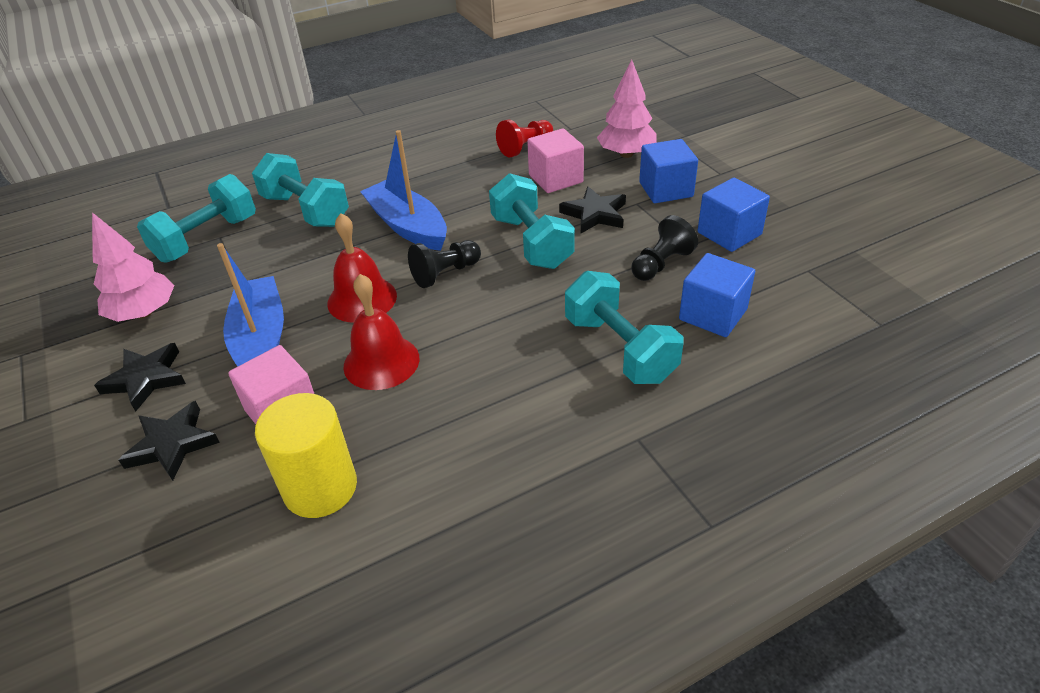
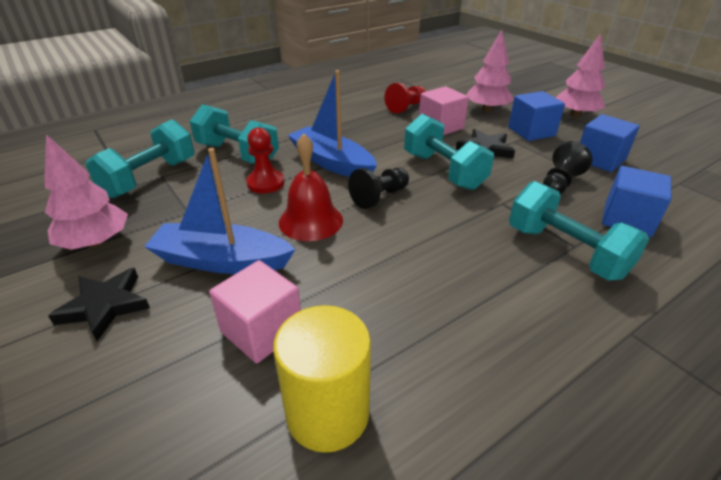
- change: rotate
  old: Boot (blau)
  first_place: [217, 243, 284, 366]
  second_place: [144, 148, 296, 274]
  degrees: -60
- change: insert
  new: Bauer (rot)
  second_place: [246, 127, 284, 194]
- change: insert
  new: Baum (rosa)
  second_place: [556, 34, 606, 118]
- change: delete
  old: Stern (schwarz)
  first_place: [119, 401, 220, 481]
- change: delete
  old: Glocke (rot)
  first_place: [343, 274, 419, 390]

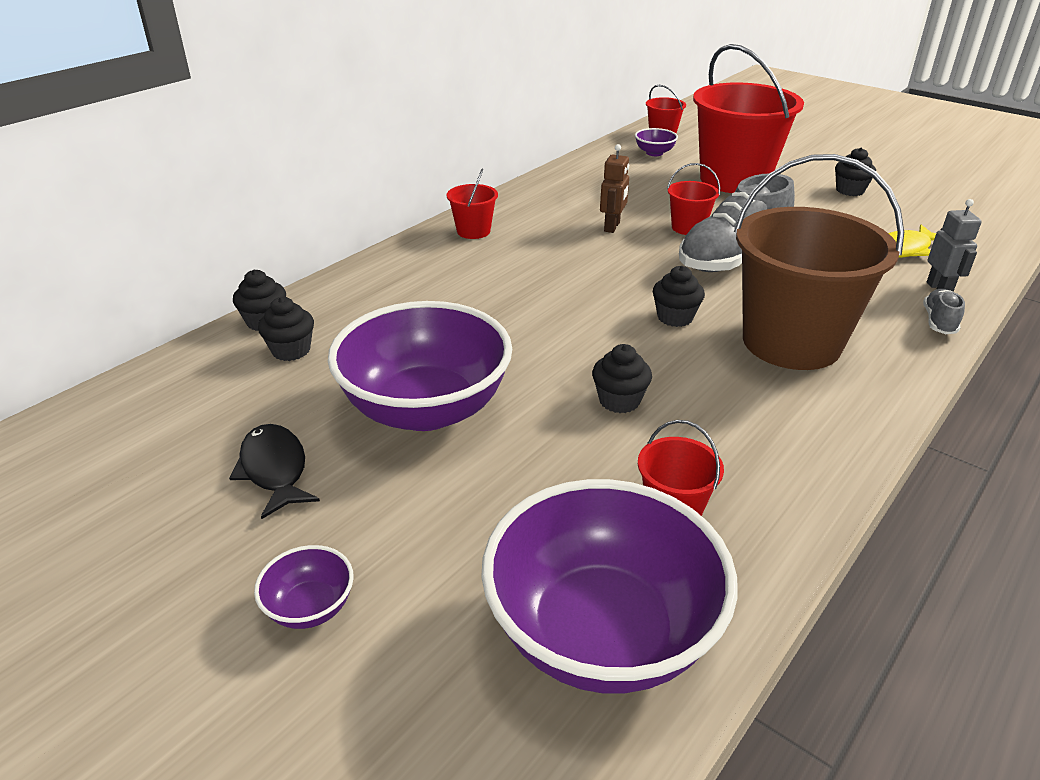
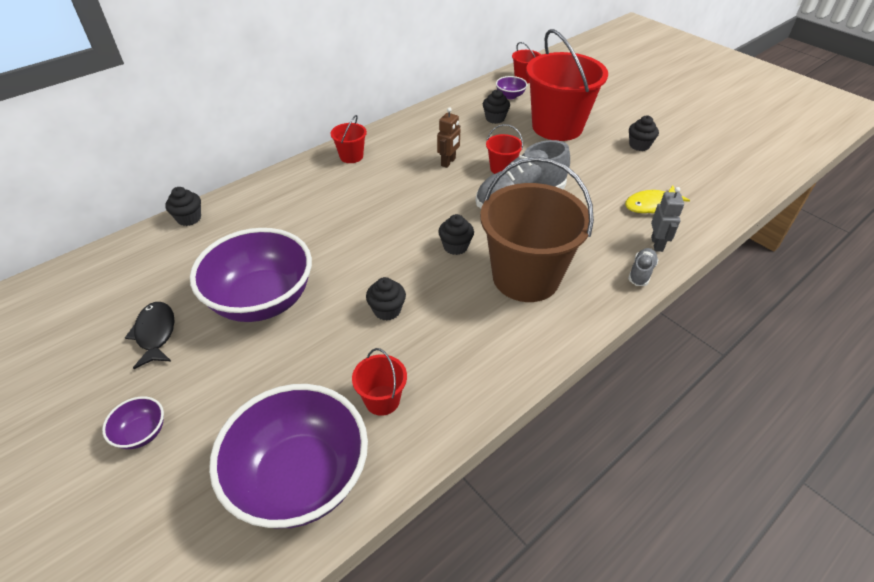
- change: move
  old: Muffin (schwarz)
  first_place: [258, 297, 314, 361]
  second_place: [483, 89, 510, 124]

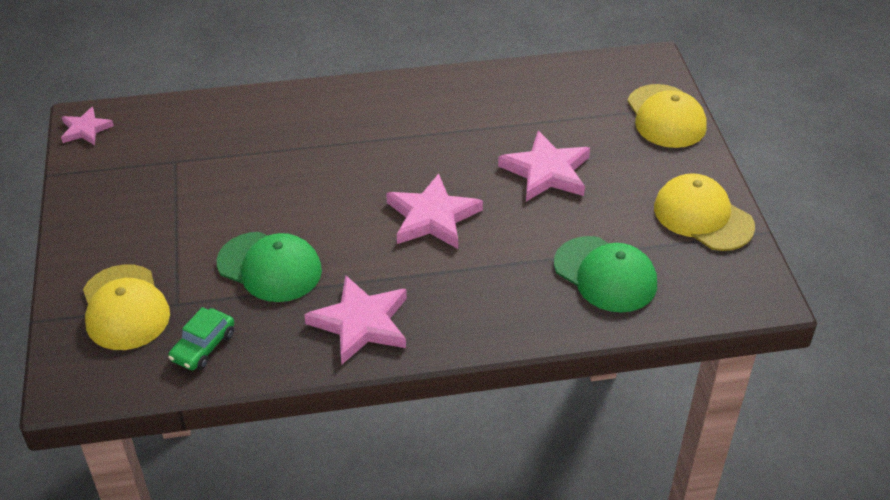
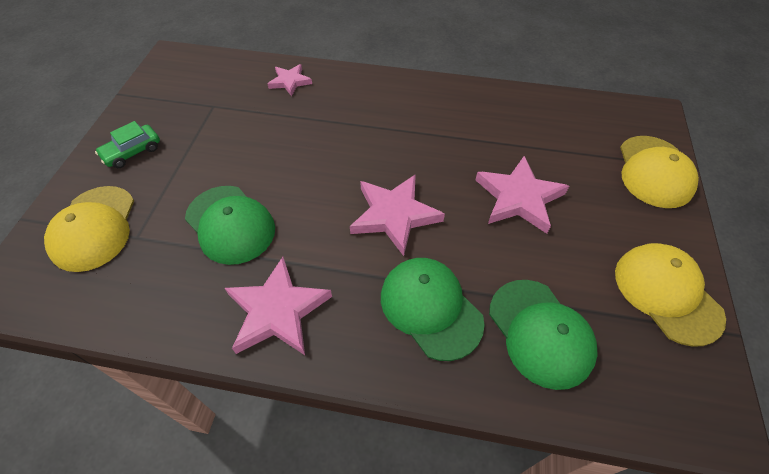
- change: move
  old: Auto (grün)
  first_place: [168, 307, 234, 370]
  second_place: [95, 121, 160, 168]
- change: move
  old: Stern (rosa)
  first_place: [61, 107, 114, 145]
  second_place: [268, 64, 312, 97]
- change: insert
  new: Kappe (grün)
  second_place: [381, 258, 485, 361]

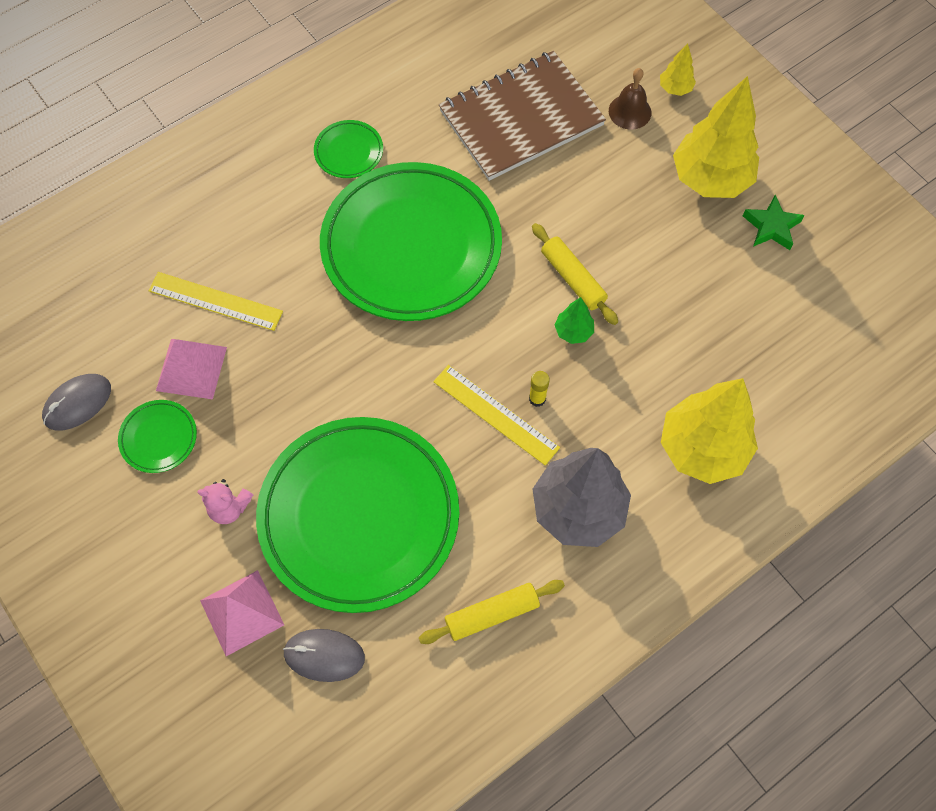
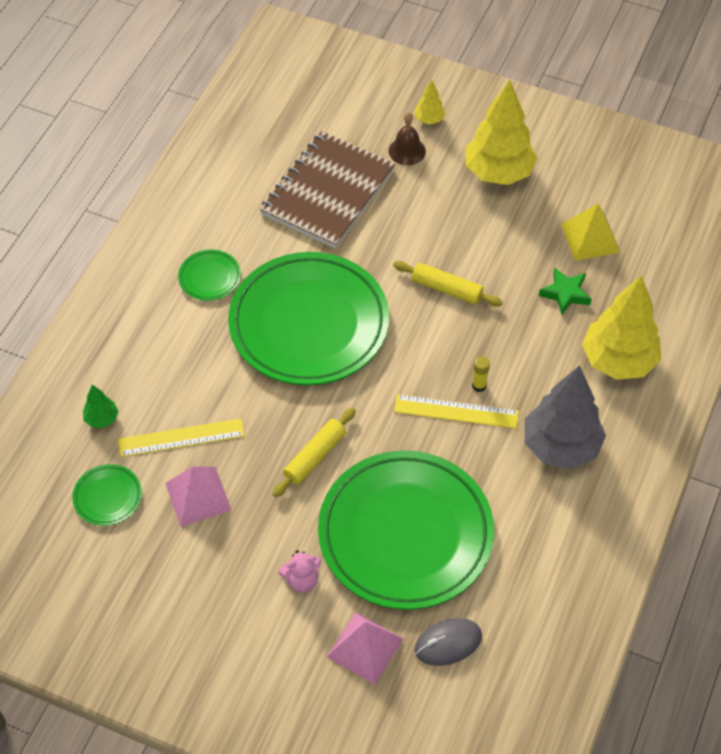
- change: move
  old: Teller (grün)
  first_place: [118, 400, 197, 473]
  second_place: [72, 464, 142, 526]
- change: move
  old: Baum (grün)
  first_place: [555, 297, 594, 344]
  second_place: [83, 385, 118, 428]
- change: move
  old: Nudelholz (gelb)
  first_place: [419, 580, 565, 644]
  second_place: [272, 407, 356, 497]
- change: move
  old: Stern (grün)
  first_place: [743, 195, 805, 250]
  second_place: [539, 267, 592, 315]
- change: insert
  new: Pyramide (gelb)
  second_place: [561, 204, 620, 261]
- change: delete
  old: Computermaus (grau)
  first_place: [42, 374, 111, 431]

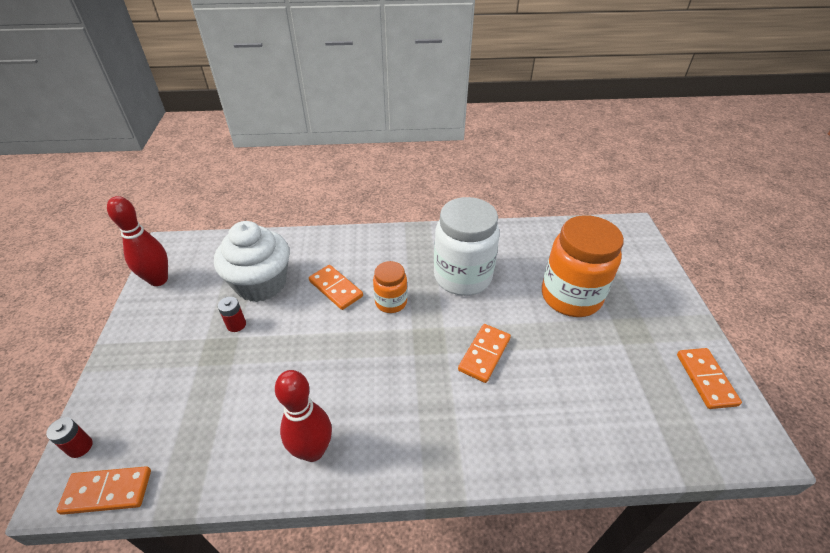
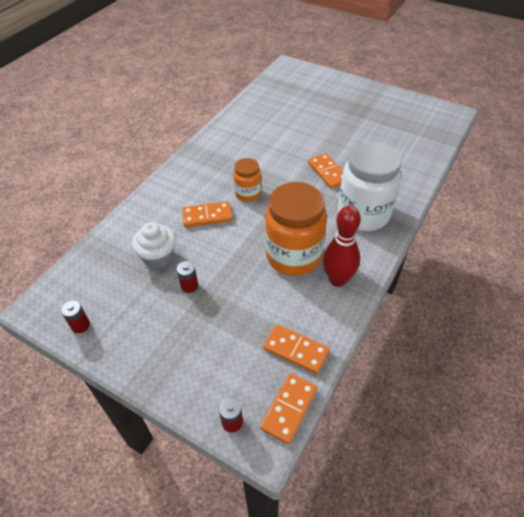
- change: replace
  old: Bowlingkegel (rot)
  new: Batterie (rot)
  first_place: [107, 196, 168, 286]
  second_place: [61, 300, 90, 333]
- change: resize
  old: Muffin (weiß)
  first_place: [214, 221, 290, 302]
  second_place: [132, 222, 176, 268]
  factor: 0.64
- change: move
  old: Dominostein (orange)
  first_place: [677, 348, 742, 409]
  second_place: [263, 324, 329, 374]
- change: move
  old: Einmachglas (orange)
  first_place: [542, 215, 624, 317]
  second_place: [265, 182, 327, 276]
- change: move
  old: Einmachglas (weiß)
  first_place: [434, 197, 500, 296]
  second_place: [338, 142, 402, 231]

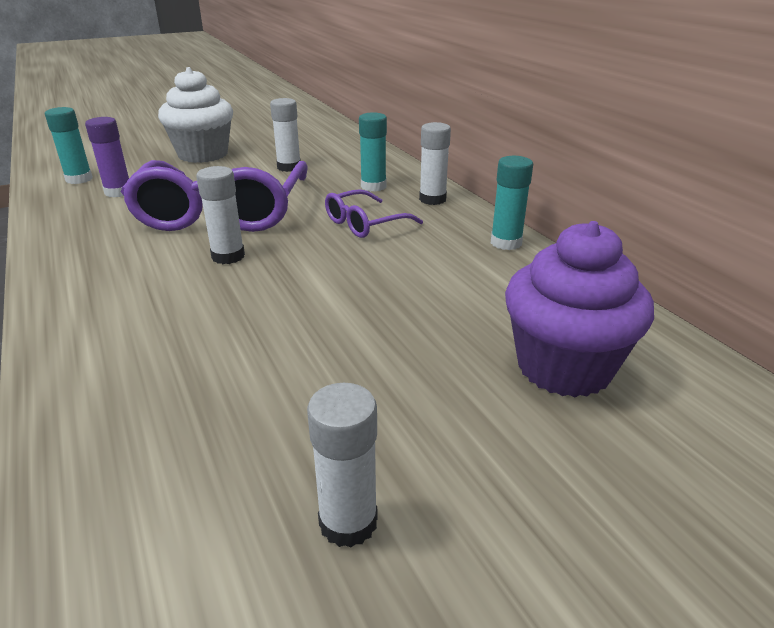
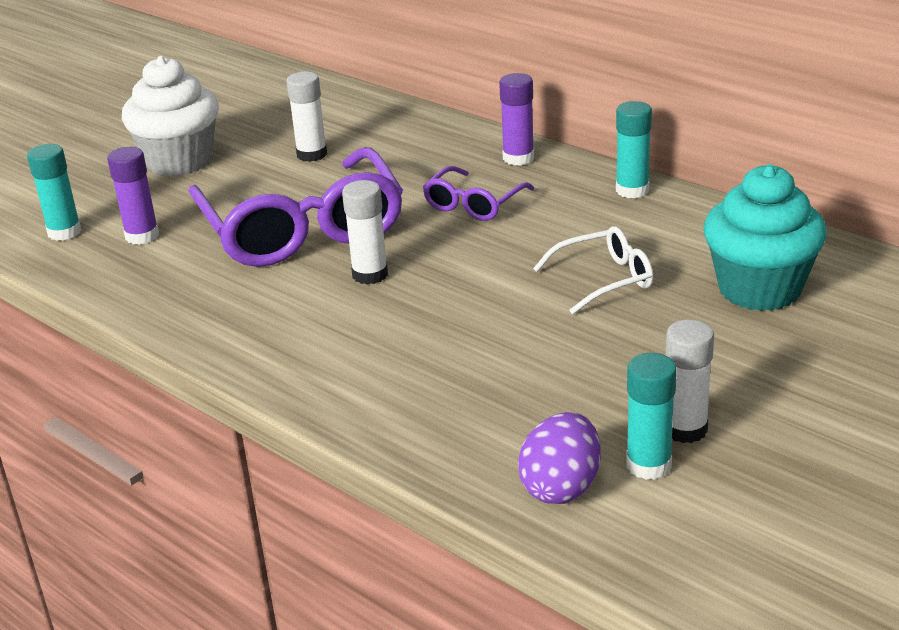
- change: recolor
  old: Klebestift (weiß)
  new: Klebestift (lila)
  first_place: [419, 122, 451, 205]
  second_place: [499, 73, 534, 166]
- change: insert
  new: Ei (lila)
  second_place: [518, 412, 601, 504]
- change: insert
  new: Brille (weiß)
  second_place: [533, 226, 653, 314]
- change: move
  old: Klebestift (türkis)
  first_place: [359, 112, 387, 191]
  second_place: [626, 353, 677, 480]
- change: recolor
  old: Muffin (lila)
  new: Muffin (türkis)
  first_place: [505, 221, 654, 398]
  second_place: [703, 164, 827, 311]

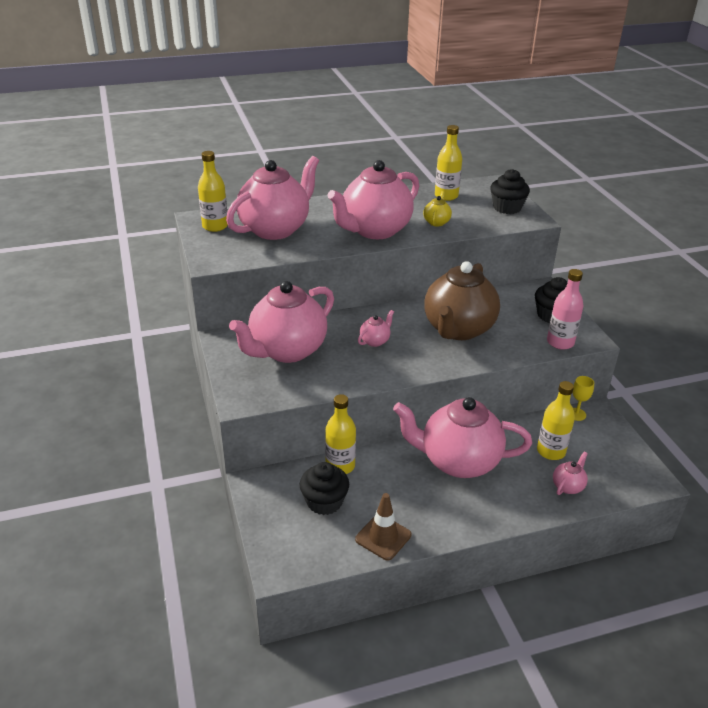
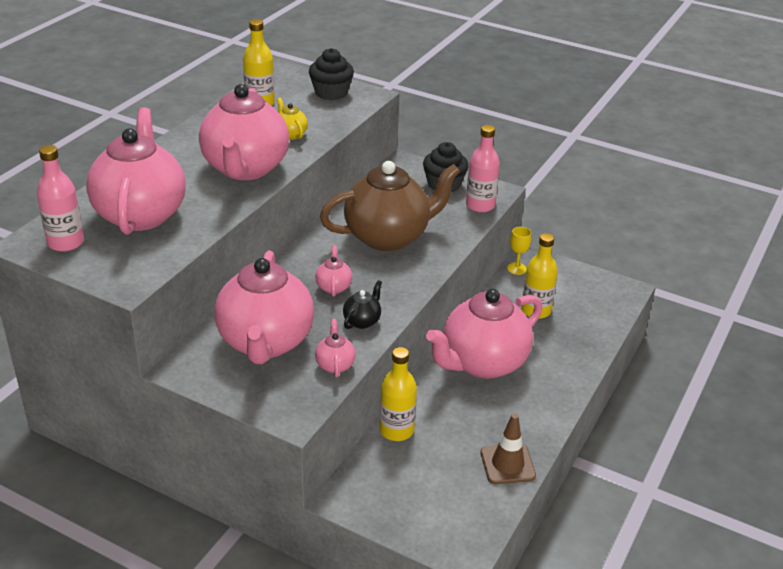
- change: recolor
  old: Flasche (gelb)
  new: Flasche (rosa)
  first_place: [198, 151, 228, 232]
  second_place: [37, 145, 84, 252]
- change: move
  old: Teekanne (rosa)
  first_place: [553, 452, 588, 495]
  second_place: [315, 319, 356, 378]
- change: rotate
  old: Teekanne (braun)
  first_place: [424, 261, 500, 340]
  second_place: [320, 161, 460, 251]
  degrees: -90
- change: insert
  new: Teekanne (schwarz)
  second_place: [343, 280, 382, 329]
- change: delete
  old: Muffin (schwarz)
  first_place: [299, 462, 349, 515]

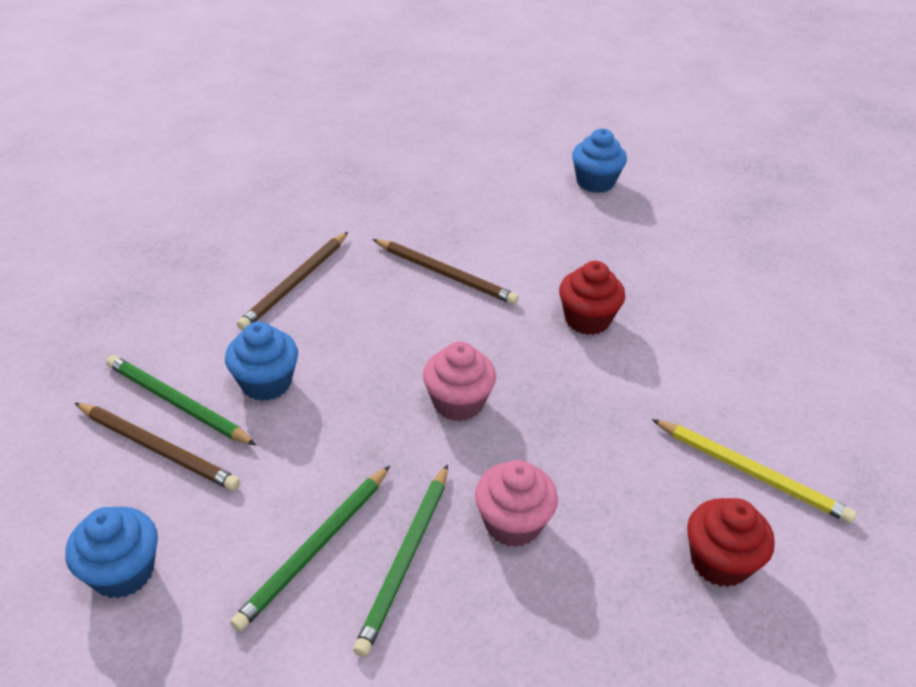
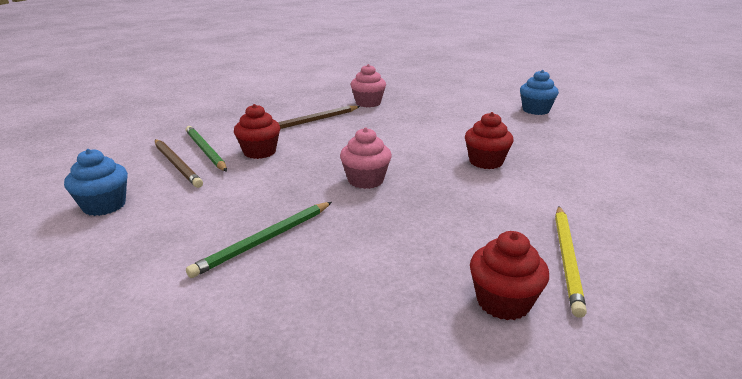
- change: recolor
  old: Muffin (blau)
  new: Muffin (rot)
  first_place: [225, 322, 298, 401]
  second_place: [234, 104, 280, 159]
- change: move
  old: Muffin (rosa)
  first_place: [475, 460, 558, 547]
  second_place: [350, 64, 386, 107]
- change: rotate
  old: Bleistift (gelb)
  first_place: [652, 419, 856, 524]
  second_place: [555, 206, 587, 318]
  degrees: 45
- change: delete
  old: Bleistift (grün)
  first_place: [230, 466, 390, 631]
- change: delete
  old: Bleistift (braun)
  first_place: [373, 239, 519, 305]

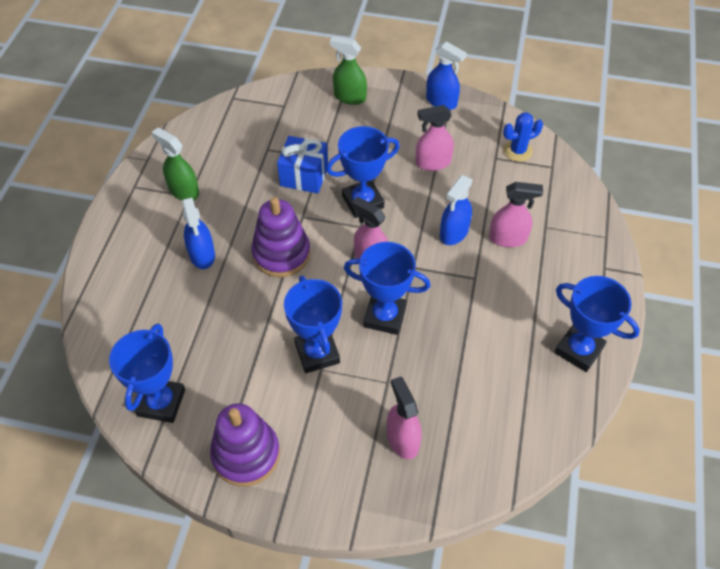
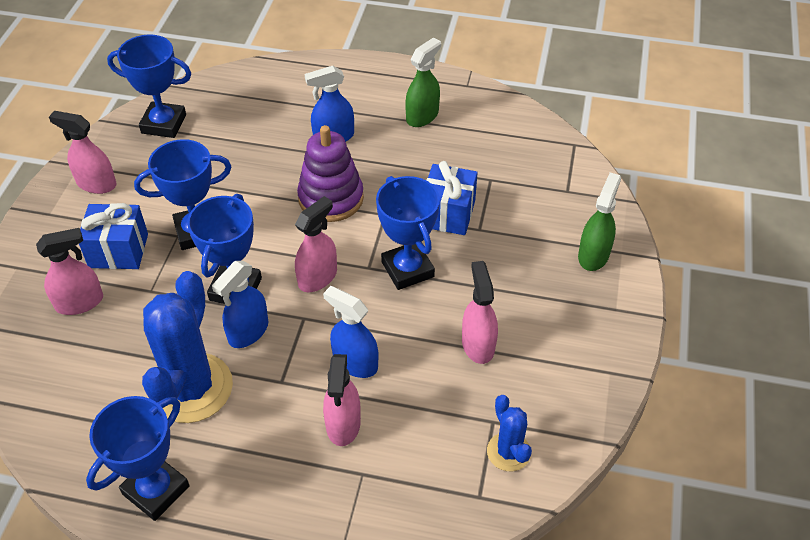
- change: replace
  old: Stapelspielzeug (lila)
  new: Sprühflasche (rosa)
  first_place: [210, 403, 280, 486]
  second_place: [49, 111, 116, 194]
- change: insert
  new: Geschenk (blau)
  second_place: [79, 203, 148, 269]
- change: insert
  new: Kaktus (blau)
  second_place: [142, 271, 233, 423]
- change: move
  old: Sprühflasche (blau)
  first_place: [426, 41, 467, 110]
  second_place: [212, 261, 268, 348]

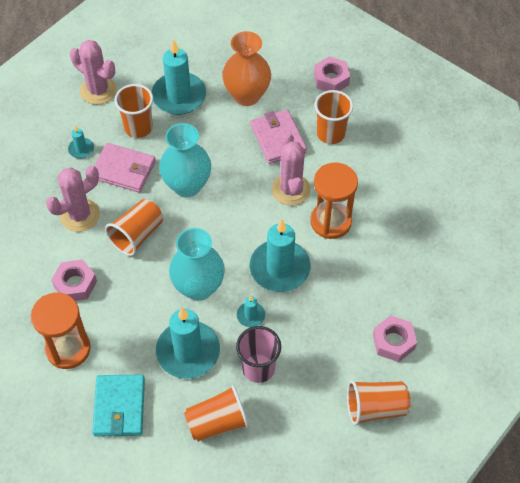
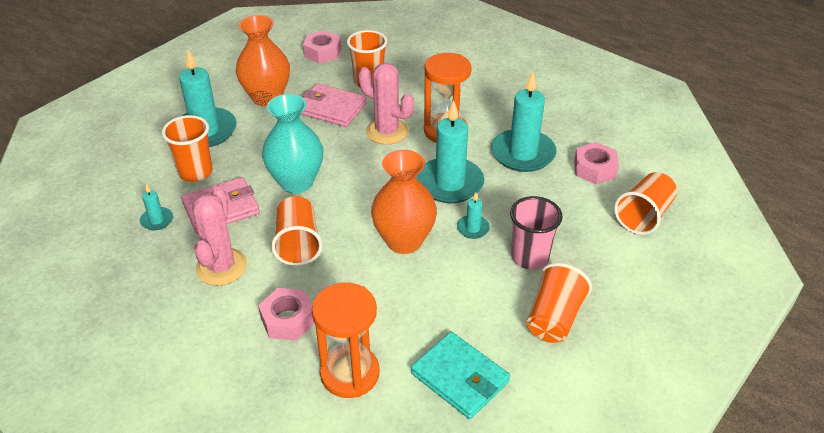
- change: recolor
  old: Vase (türkis)
  new: Vase (orange)
  first_place: [169, 228, 225, 301]
  second_place: [371, 150, 437, 254]
- change: move
  old: Kerze (türkis)
  first_place: [156, 308, 220, 379]
  second_place: [491, 72, 557, 172]
- change: delete
  old: Kaktus (rosa)
  first_place: [70, 40, 117, 105]

